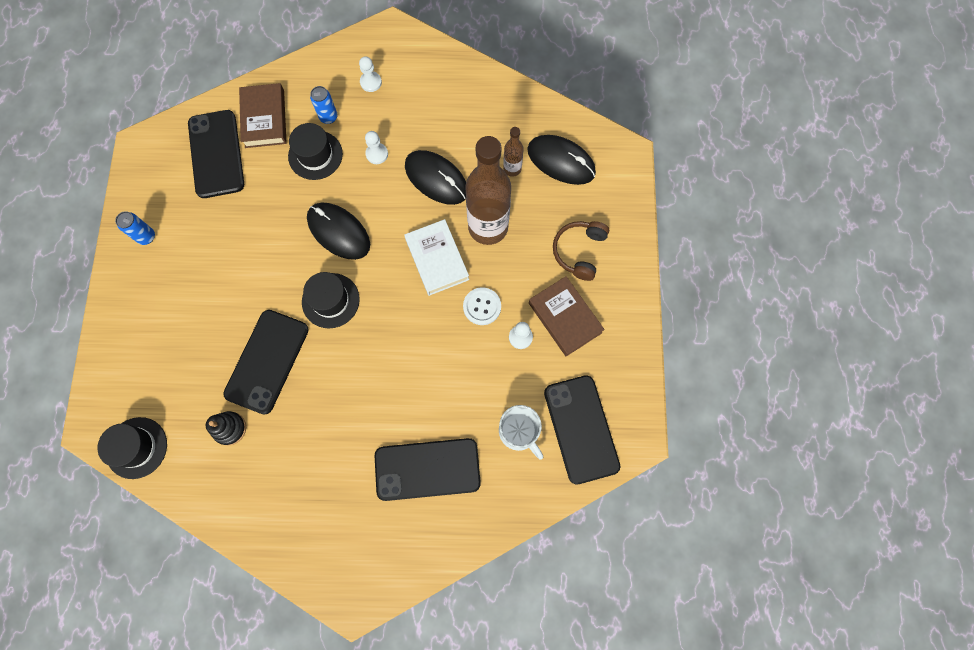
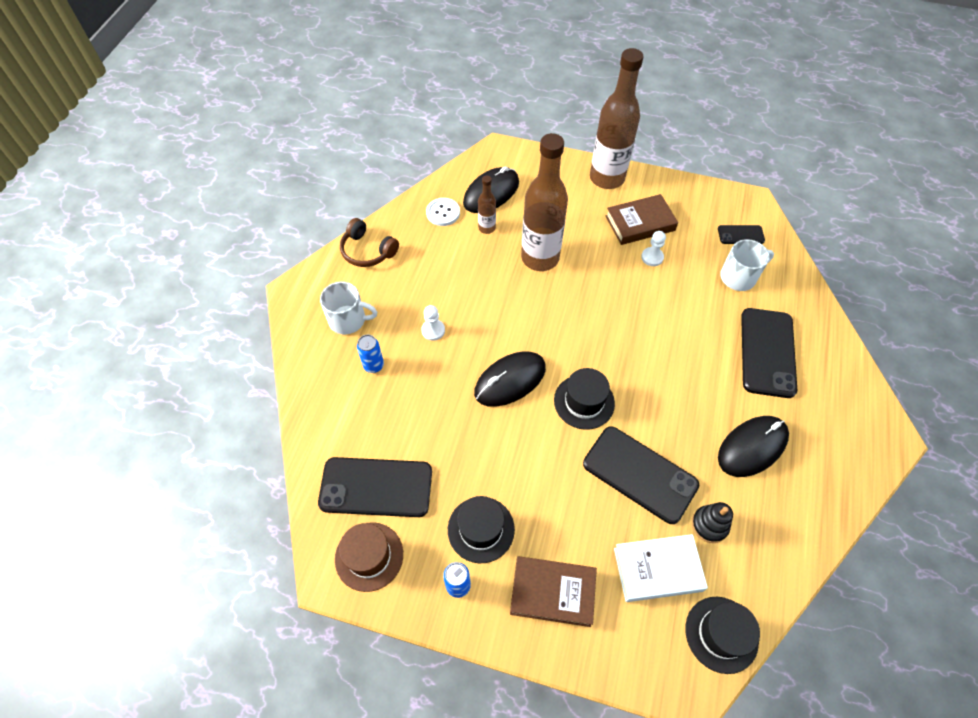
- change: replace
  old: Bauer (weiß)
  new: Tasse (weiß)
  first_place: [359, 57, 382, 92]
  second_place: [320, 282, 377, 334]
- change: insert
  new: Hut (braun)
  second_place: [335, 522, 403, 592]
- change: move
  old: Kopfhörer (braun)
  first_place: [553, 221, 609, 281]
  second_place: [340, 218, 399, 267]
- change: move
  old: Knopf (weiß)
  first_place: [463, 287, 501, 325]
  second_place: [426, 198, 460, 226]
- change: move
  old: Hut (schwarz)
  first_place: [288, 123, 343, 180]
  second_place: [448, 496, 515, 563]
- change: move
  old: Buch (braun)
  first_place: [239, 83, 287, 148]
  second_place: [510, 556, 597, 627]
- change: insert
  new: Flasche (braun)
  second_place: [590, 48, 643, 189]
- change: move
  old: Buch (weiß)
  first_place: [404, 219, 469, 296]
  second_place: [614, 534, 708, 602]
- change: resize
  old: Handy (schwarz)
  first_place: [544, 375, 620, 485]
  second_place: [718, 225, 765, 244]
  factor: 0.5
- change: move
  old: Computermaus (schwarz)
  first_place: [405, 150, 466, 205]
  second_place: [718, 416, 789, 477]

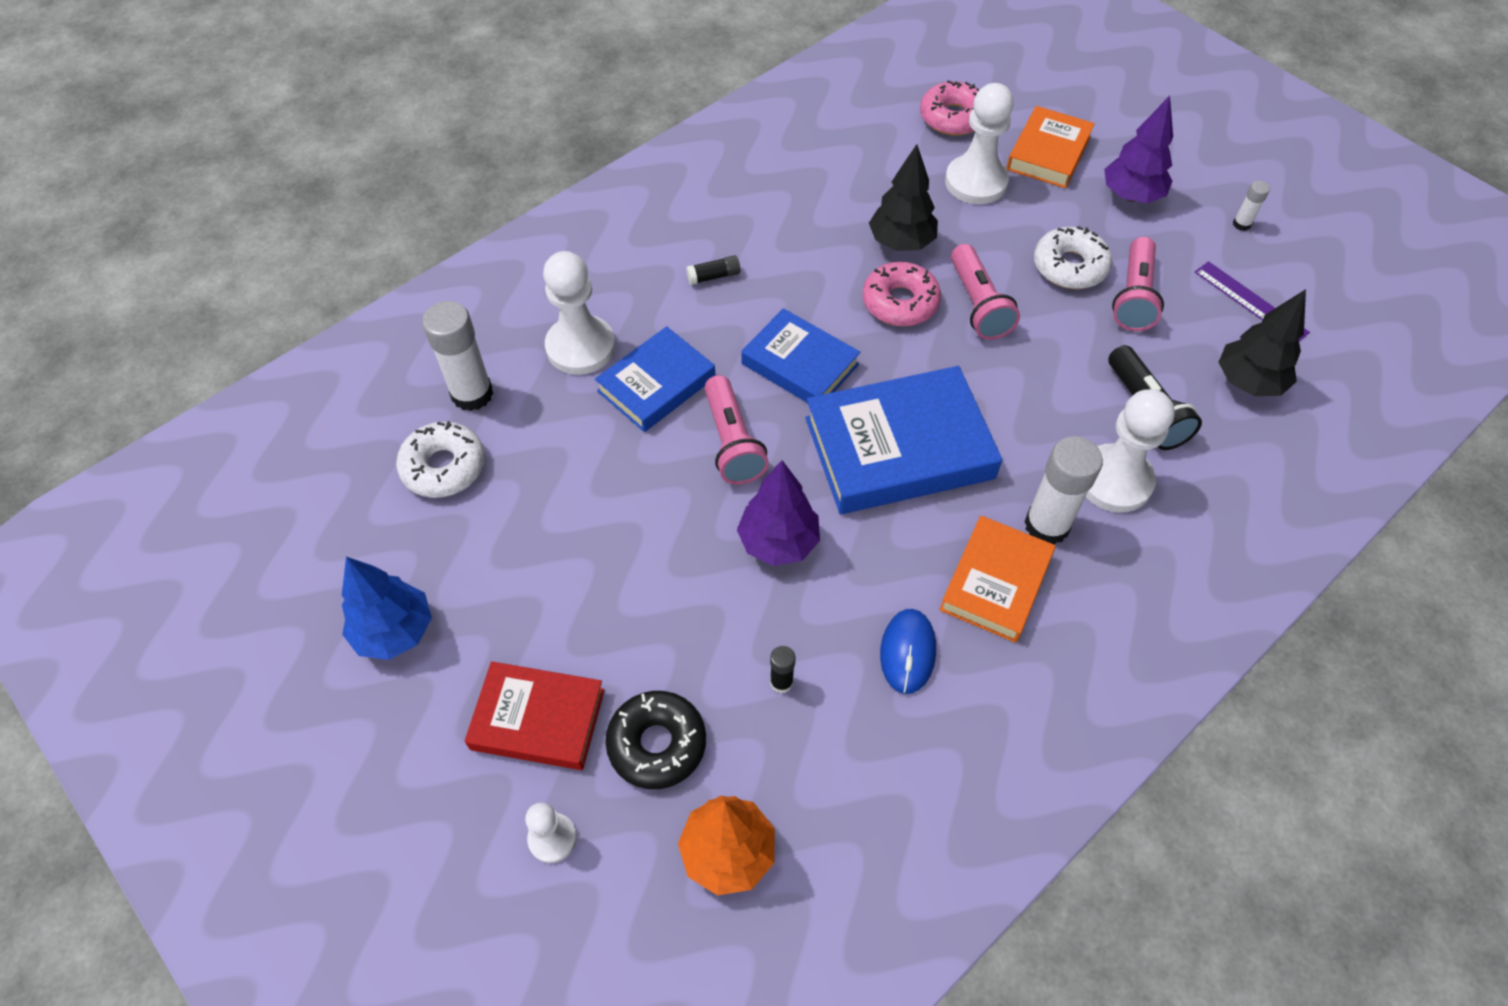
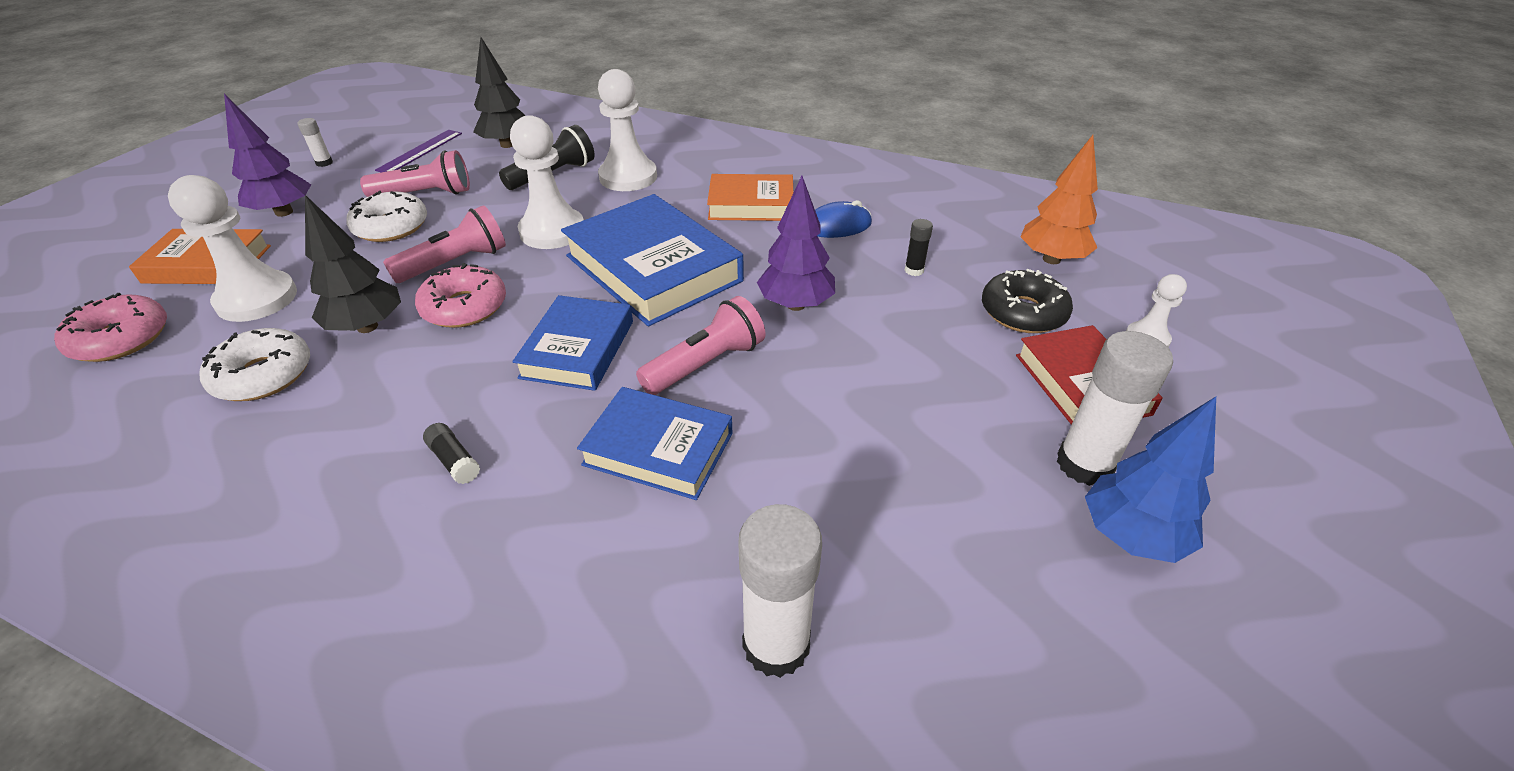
- change: move
  old: Donut (weiß)
  first_place: [396, 421, 485, 498]
  second_place: [199, 328, 310, 401]
- change: move
  old: Bauer (weiß)
  first_place: [543, 251, 615, 375]
  second_place: [510, 115, 584, 249]
- change: move
  old: Klebestift (weiß)
  first_place: [1024, 436, 1103, 545]
  second_place: [1057, 331, 1173, 486]

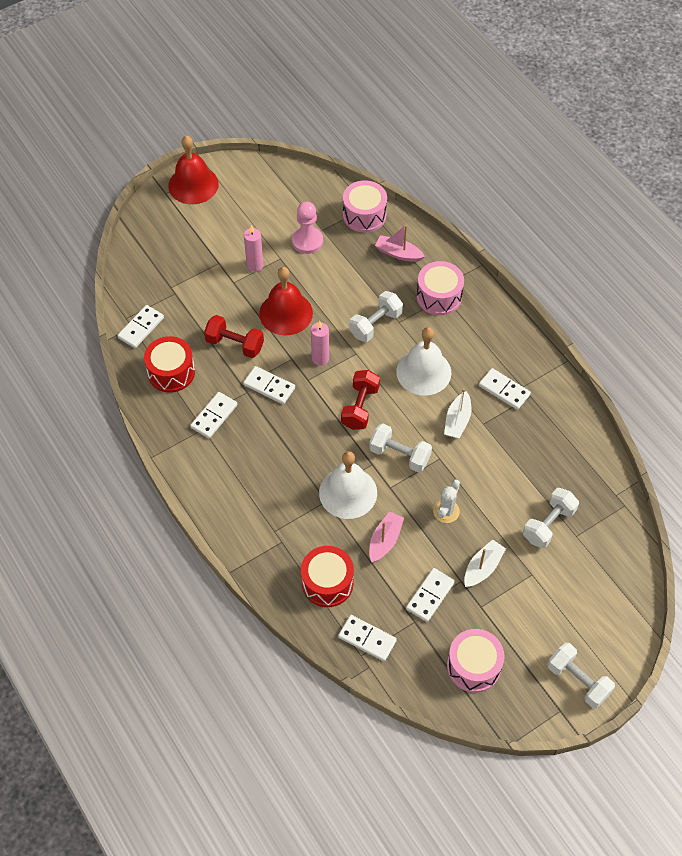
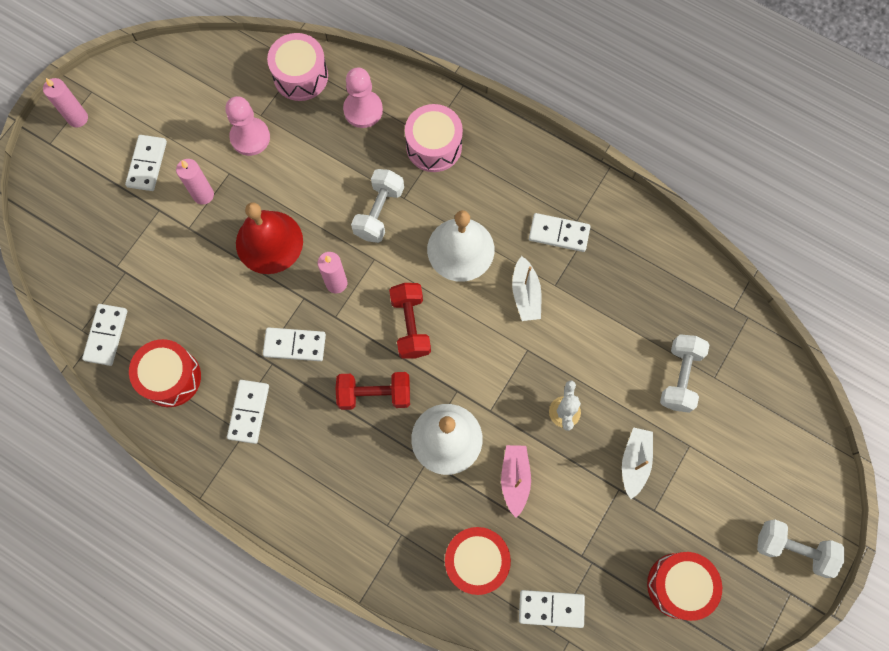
- change: replace
  old: Glocke (rot)
  new: Kerze (rosa)
  first_place: [168, 136, 219, 204]
  second_place: [43, 78, 88, 127]
- change: move
  old: Dominostein (weiß)
  first_place: [406, 568, 455, 622]
  second_place: [125, 135, 167, 191]
- change: move
  old: Hantel (rot)
  first_place: [204, 315, 264, 358]
  second_place: [336, 372, 410, 410]
- change: replace
  old: Boot (rosa)
  new: Bauer (rosa)
  first_place: [375, 225, 425, 262]
  second_place: [343, 68, 383, 128]
- change: recolor
  old: Trommel (rosa)
  new: Trommel (rot)
  first_place: [447, 629, 505, 693]
  second_place: [647, 552, 722, 621]
- change: delete
  old: Hantel (weiß)
  first_place: [369, 424, 432, 472]

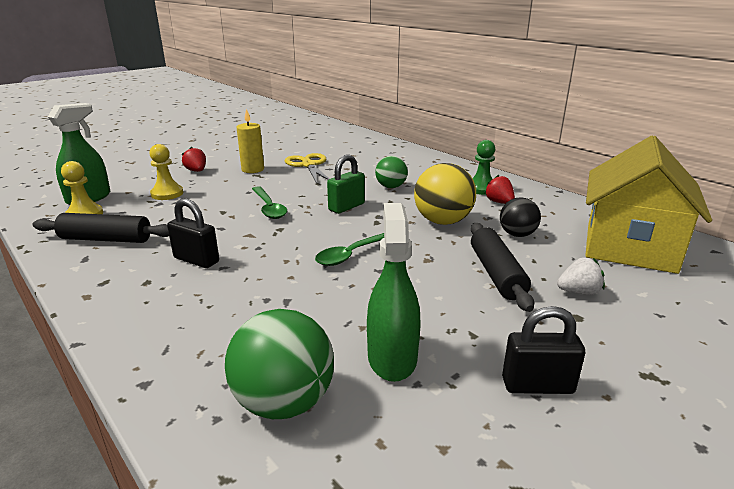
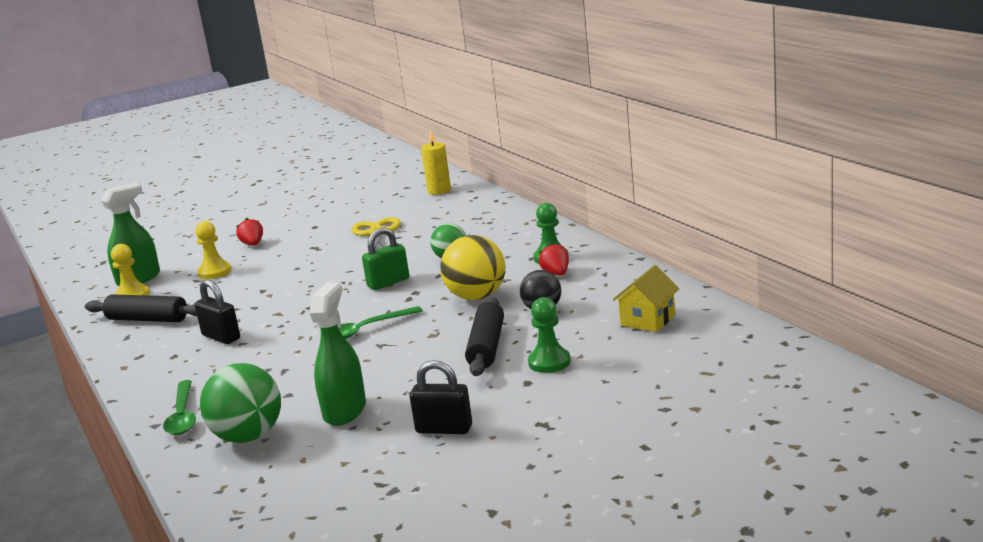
- change: move
  old: Löffel (grün)
  first_place: [252, 186, 287, 219]
  second_place: [163, 380, 196, 435]
- change: move
  old: Kerze (gelb)
  first_place: [236, 109, 264, 173]
  second_place: [421, 129, 451, 195]
- change: replace
  old: Erdbeere (weiß)
  new: Bauer (grün)
  first_place: [557, 257, 605, 295]
  second_place: [528, 297, 571, 373]
- change: resize
  old: Haus (gelb)
  first_place: [585, 136, 712, 274]
  second_place: [613, 265, 679, 332]
  factor: 0.47

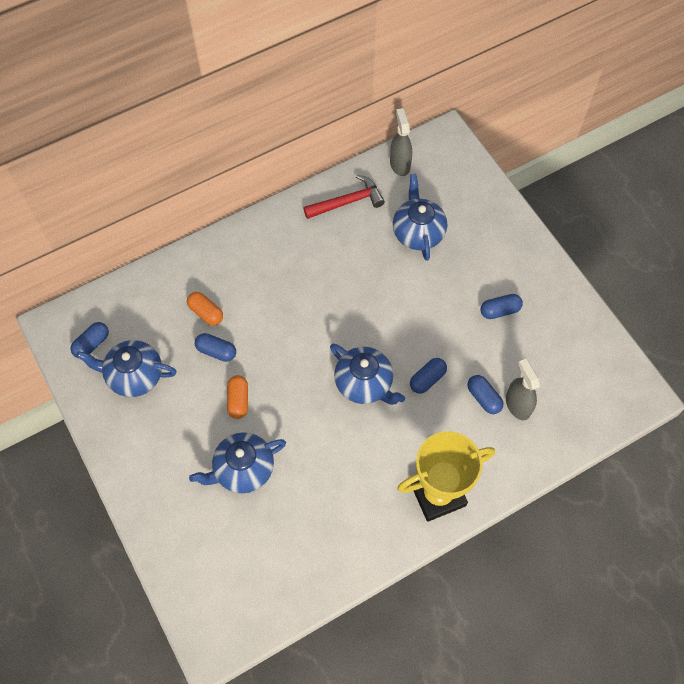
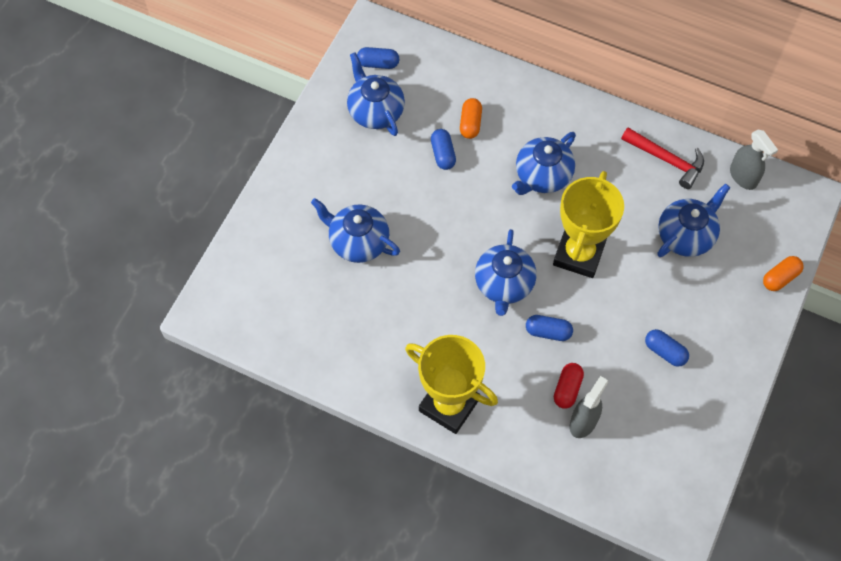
- change: insert
  new: Teekanne (blau)
  second_place: [512, 132, 576, 195]
- change: insert
  new: Pokal (gelb)
  second_place: [553, 171, 624, 278]
- change: recolor
  old: Kapsel (blau)
  new: Kapsel (rot)
  first_place: [467, 375, 504, 414]
  second_place: [554, 363, 584, 409]
- change: rotate
  old: Sprühflasche (grau)
  first_place: [390, 108, 412, 176]
  second_place: [730, 130, 778, 190]
  degrees: 105
- change: move
  old: Kapsel (orange)
  first_place: [227, 375, 248, 419]
  second_place: [763, 256, 804, 291]

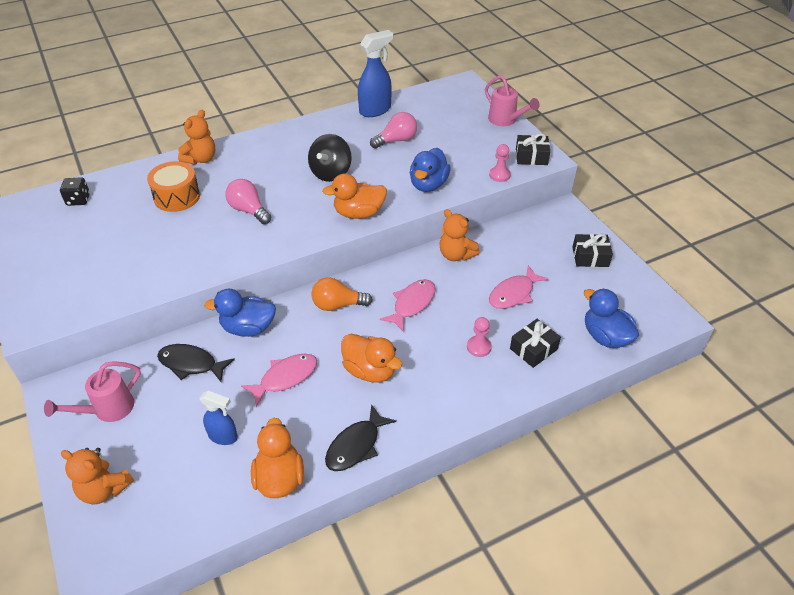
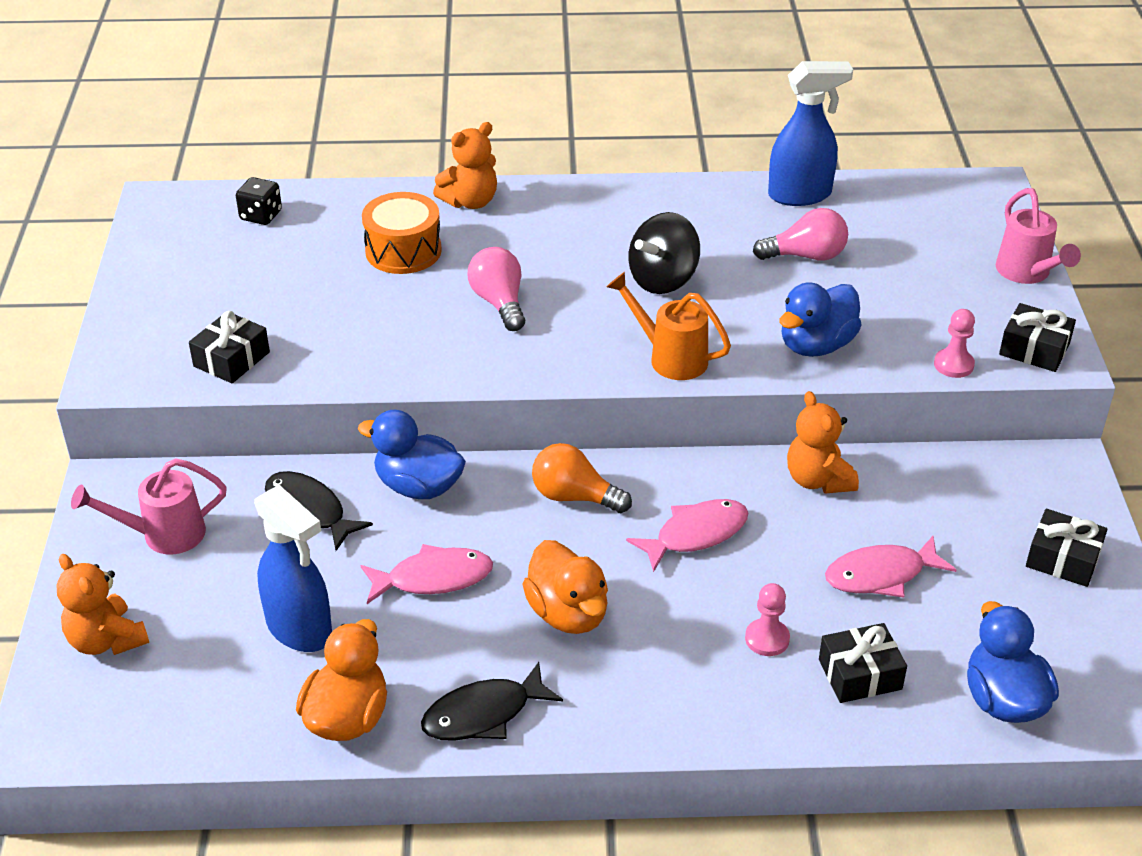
- change: insert
  new: Geschenk (schwarz)
  second_place: [189, 311, 270, 383]
- change: resize
  old: Sprühflasche (blau)
  first_place: [199, 391, 238, 445]
  second_place: [254, 485, 332, 652]
  factor: 1.61
- change: replace
  old: Ente (orange)
  new: Gießkanne (orange)
  first_place: [322, 173, 387, 219]
  second_place: [607, 272, 731, 380]

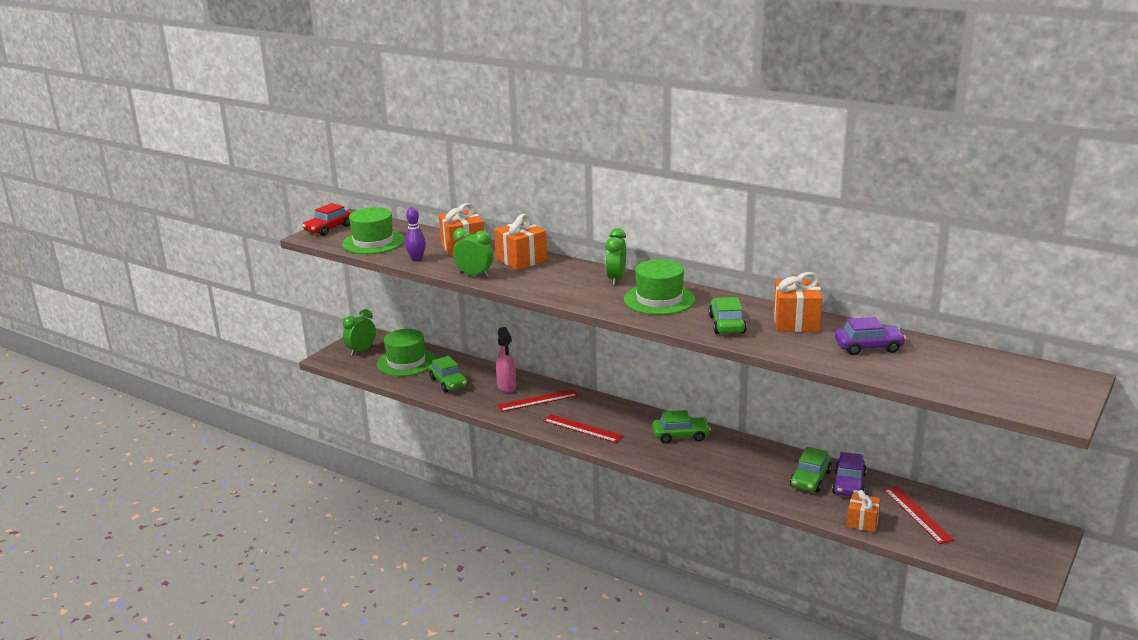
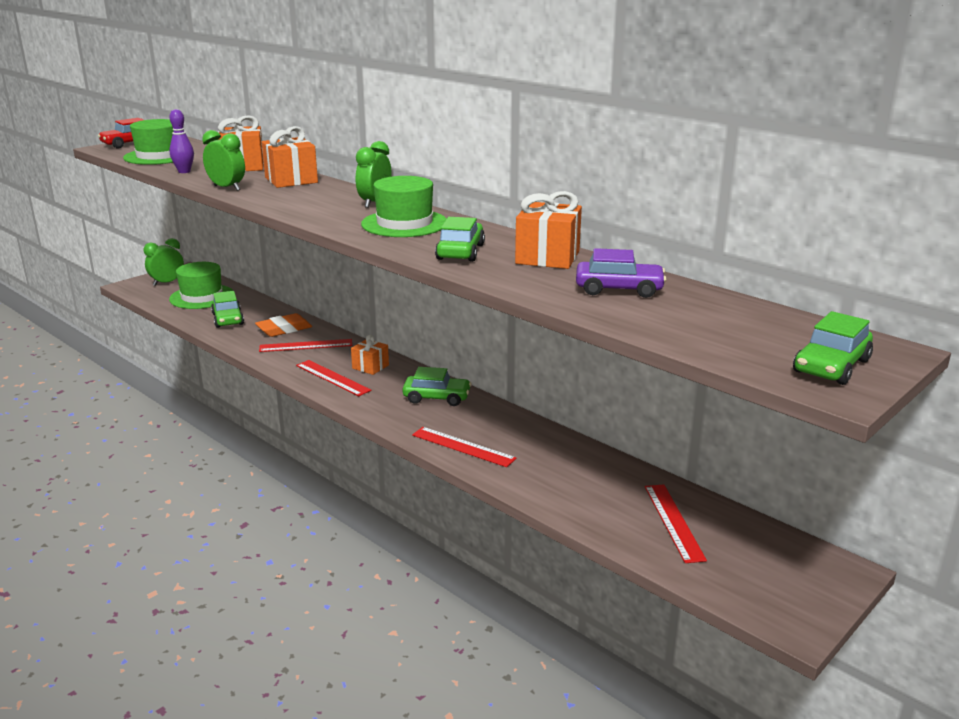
- change: replace
  old: Sprühflasche (rosa)
  new: Radiergummi (orange)
  first_place: [496, 327, 516, 393]
  second_place: [255, 313, 312, 337]
- change: move
  old: Geschenk (orange)
  first_place: [847, 490, 881, 532]
  second_place: [351, 334, 389, 375]
- change: insert
  new: Lineal (rot)
  second_place: [412, 427, 517, 467]
- change: move
  old: Auto (grün)
  first_place: [790, 447, 832, 493]
  second_place: [793, 311, 873, 385]
- change: delete
  old: Auto (lila)
  first_place: [832, 452, 867, 496]

